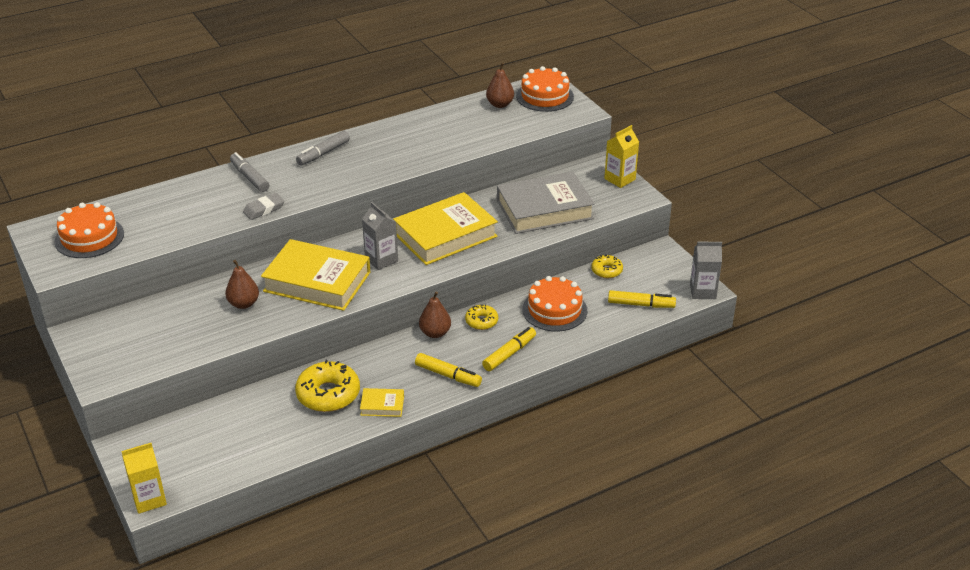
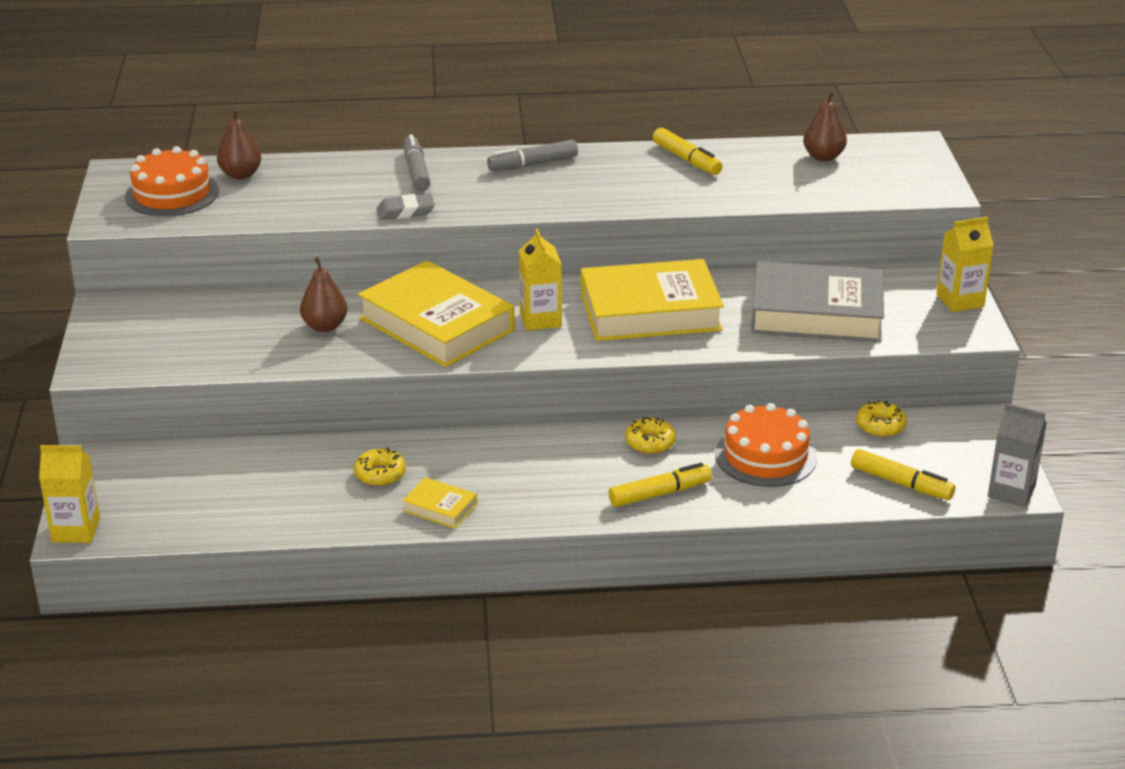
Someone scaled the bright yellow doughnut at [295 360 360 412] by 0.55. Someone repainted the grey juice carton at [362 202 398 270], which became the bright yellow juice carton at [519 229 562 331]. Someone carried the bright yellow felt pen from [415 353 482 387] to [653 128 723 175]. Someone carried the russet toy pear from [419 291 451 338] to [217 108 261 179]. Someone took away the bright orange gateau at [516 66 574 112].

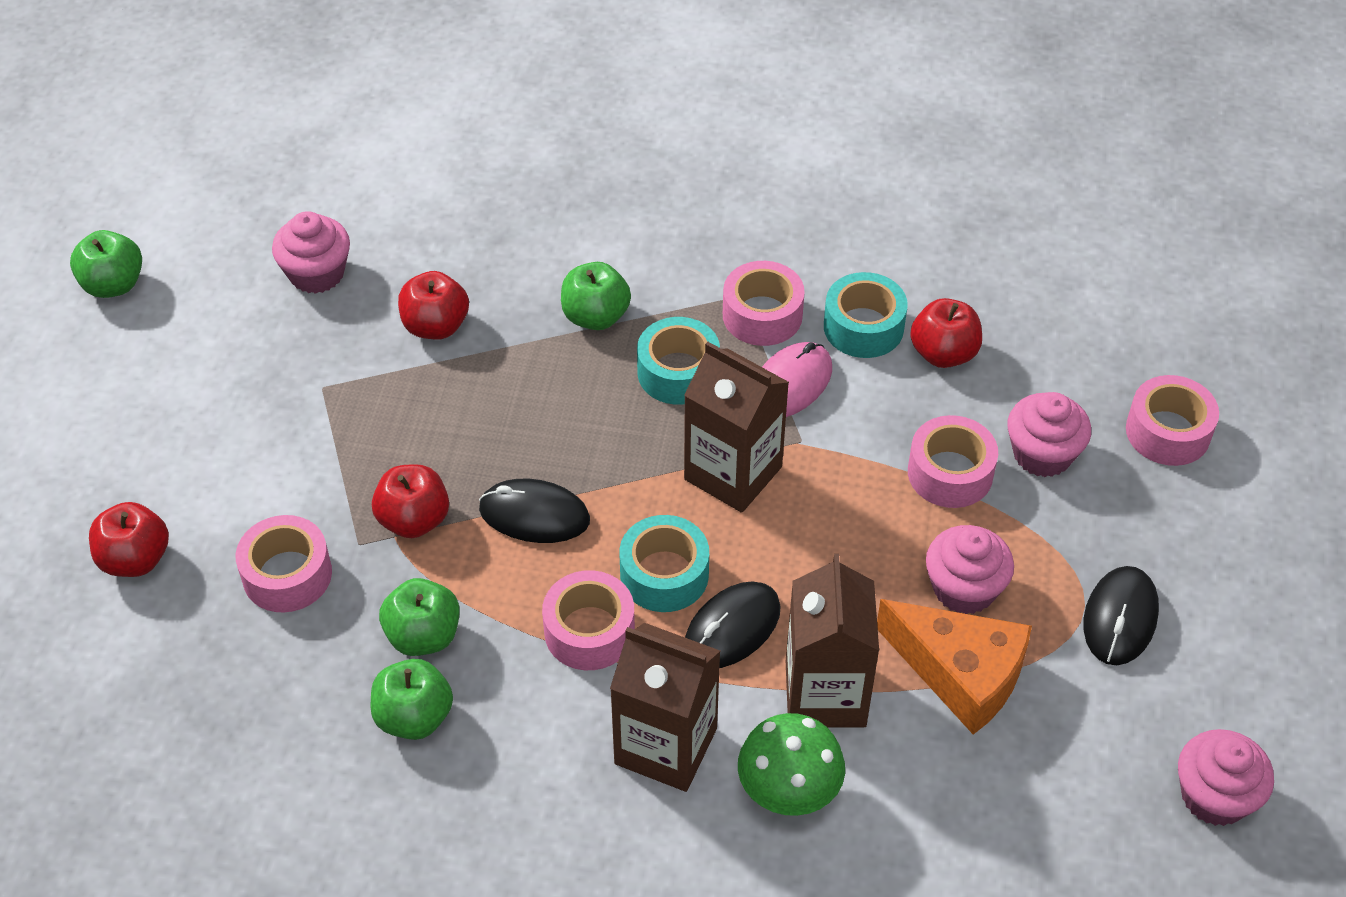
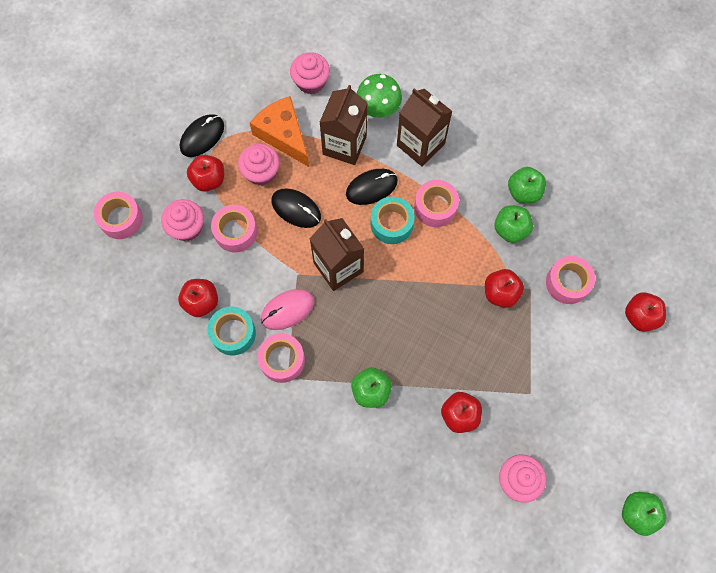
Someone carried the black mouse from [479 479 590 543] to [271 188 321 228]. Someone took away the turquoise sticky tape at [637 317 720 405]. Someone carried the rosy muffin from [1178 729 1274 826] to [290 52 330 94]. Someone put down the scarlet toy apple at [187 155 224 192].

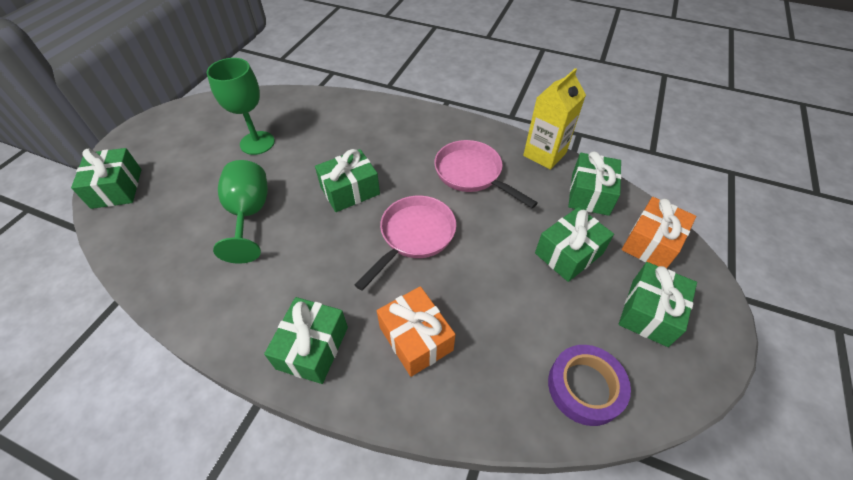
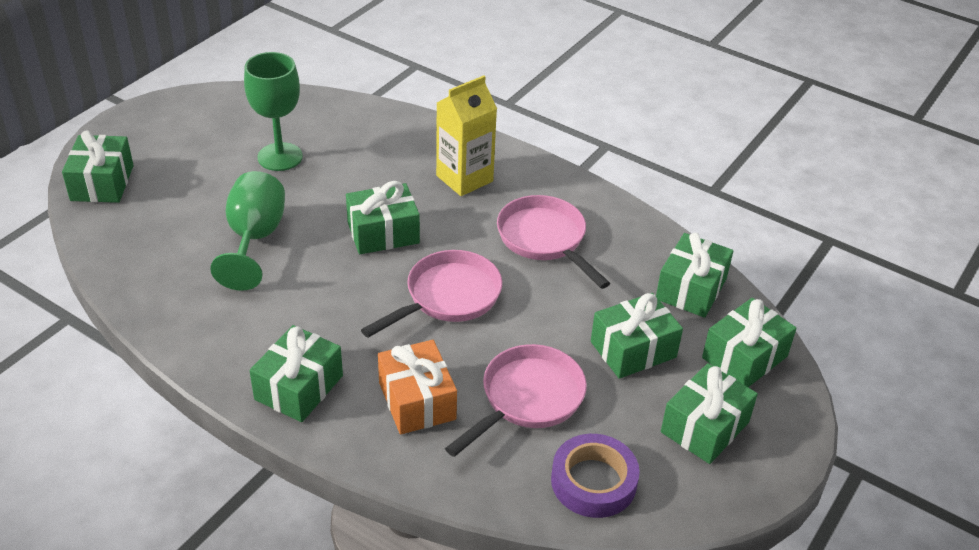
Someone carried the bright yellow juice carton from [523 68 586 170] to [436 75 497 196]. Someone repainted the bright orange present at [622 197 696 268], which became the green present at [702 298 797 387]. Someone put down the rosy frying pan at [445 344 587 457].

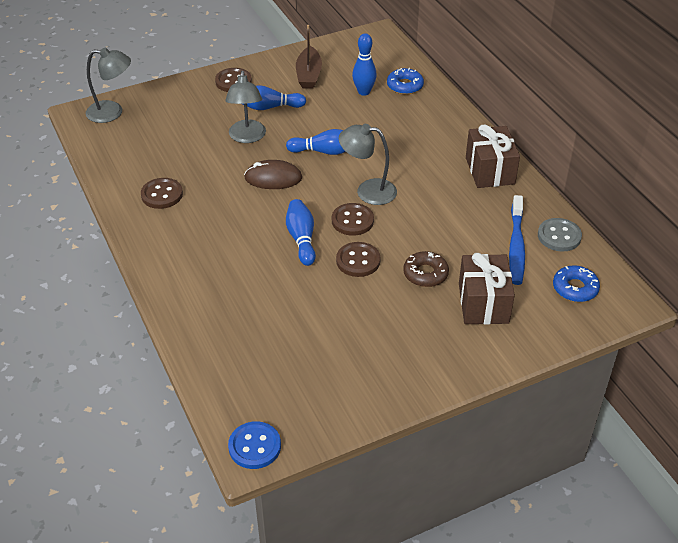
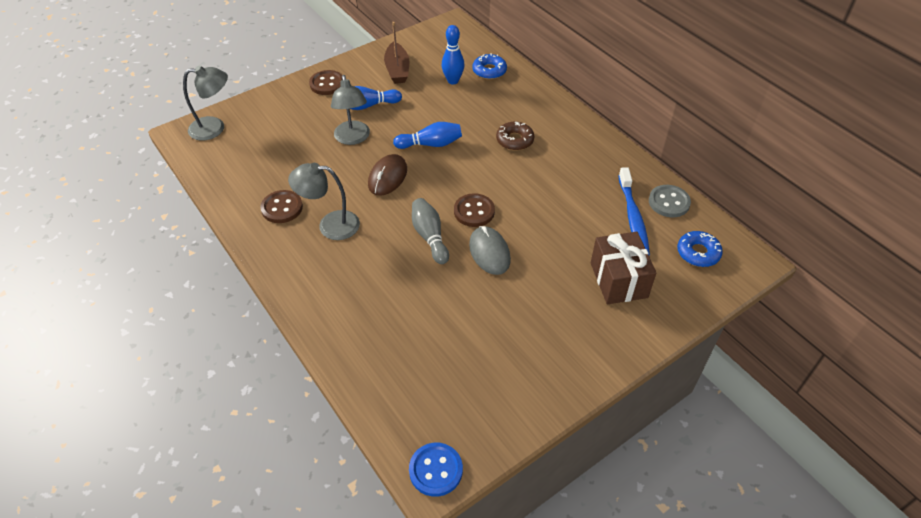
Someone rotated the russet mouse at [244 160 302 189] by 60 degrees counterclockwise. Someone repainted the cobalt bowling pin at [286 199 316 266], which became the grey bowling pin at [412 198 449 264]. Someone swapped the russet button at [336 242 381 277] for the grey mouse at [469 226 511 275]. Someone carried the grey reading lamp from [339 124 397 205] to [288 163 360 240]. Someone carried the russet doughnut from [403 251 449 287] to [496 122 534 151]. Someone took away the russet present at [466 125 520 188].

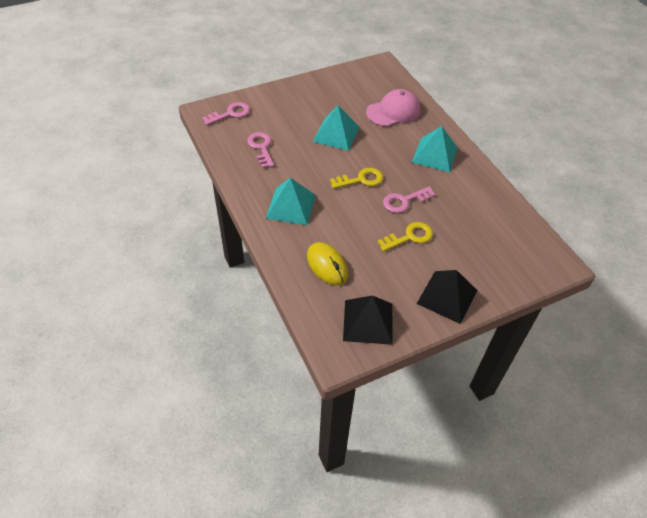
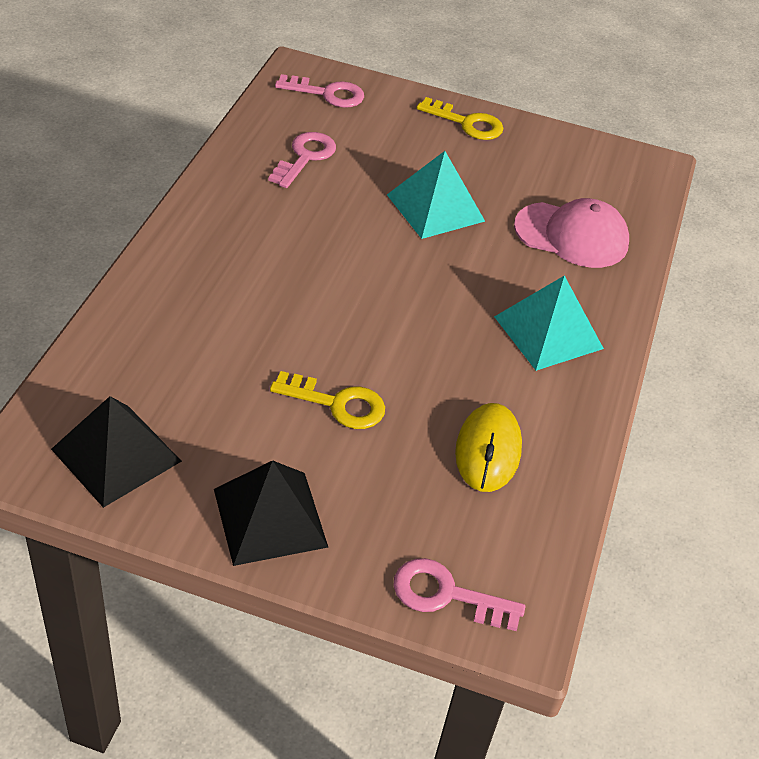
Someone took away the turquoise pyramid at [265 178 316 225]. Someone carried the bright yellow mouse from [307 242 348 285] to [455 403 522 492]. Someone carried the bright yellow key from [330 168 383 189] to [417 97 504 140]. Someone carried the rosy key from [383 186 436 213] to [393 558 525 631].

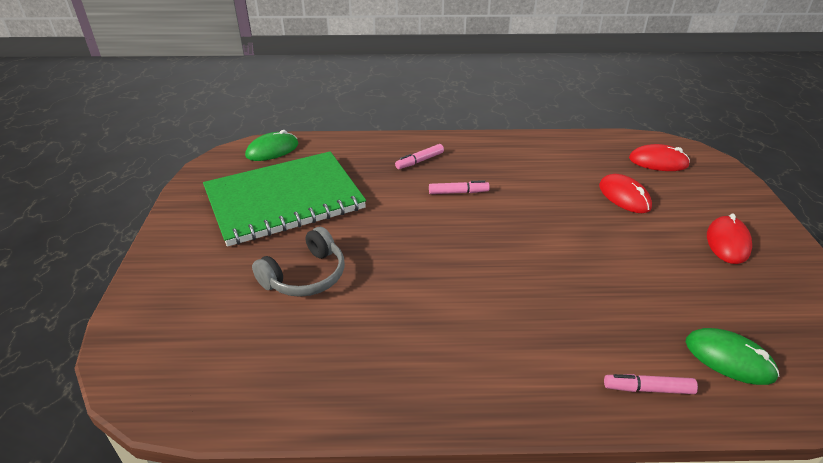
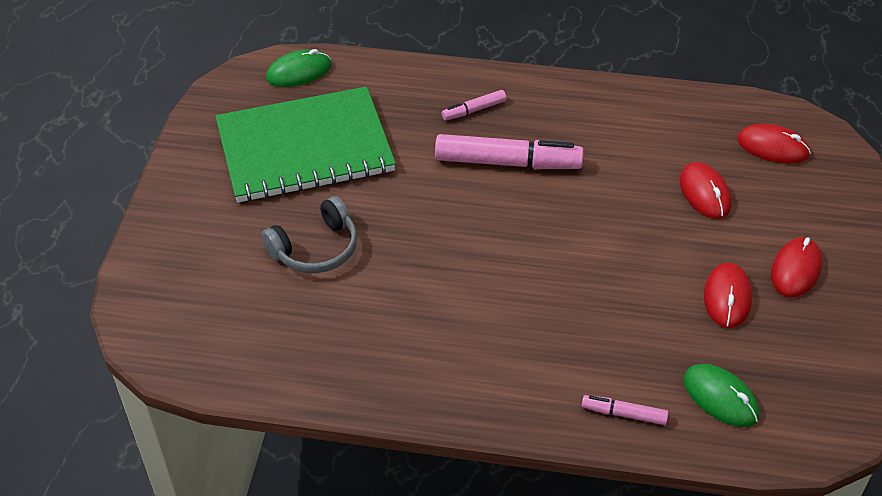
Someone scaled the rosy felt pen at [429 180 490 194] by 2.05. Someone put down the scarlet mouse at [704 262 752 328].

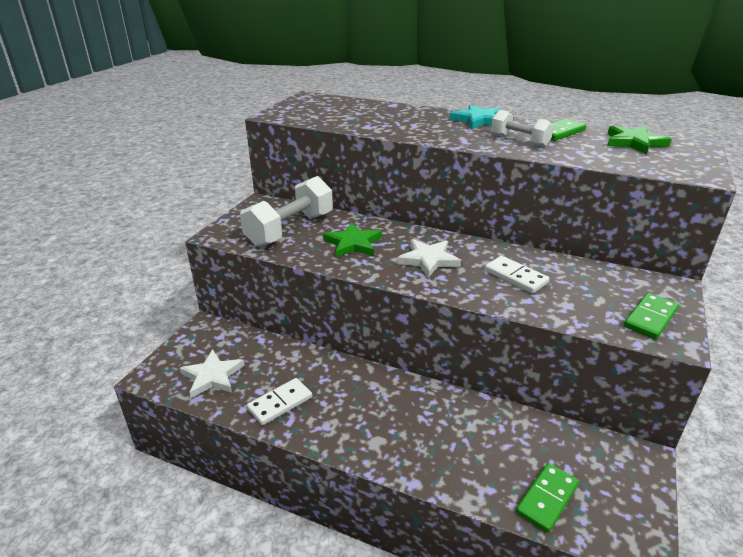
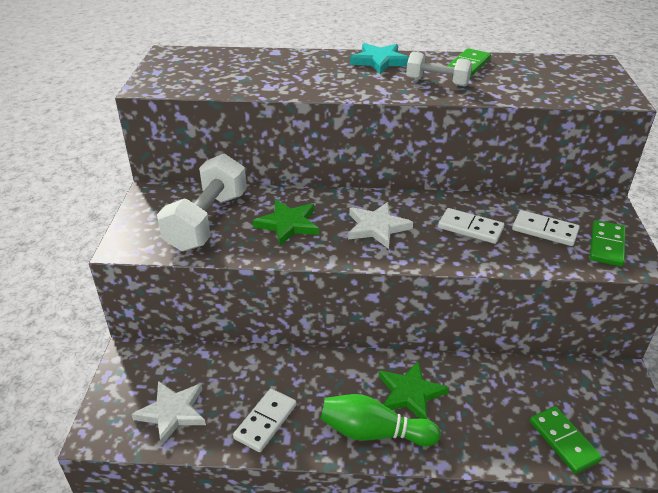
Someone rotated the green domino tile at [516 463 579 533] by 45 degrees counterclockwise. Someone carried the green five-pointed star from [607 126 671 155] to [379 360 449 419]. Someone put down the green bowling pin at [321 394 440 446]. Someone put down the pure white domino tile at [512 210 580 246].

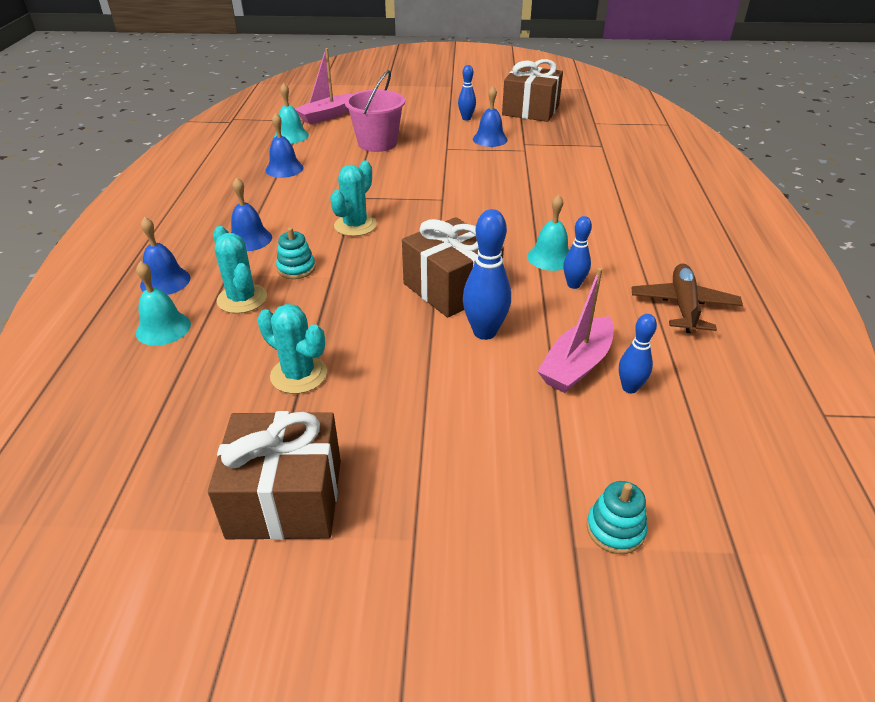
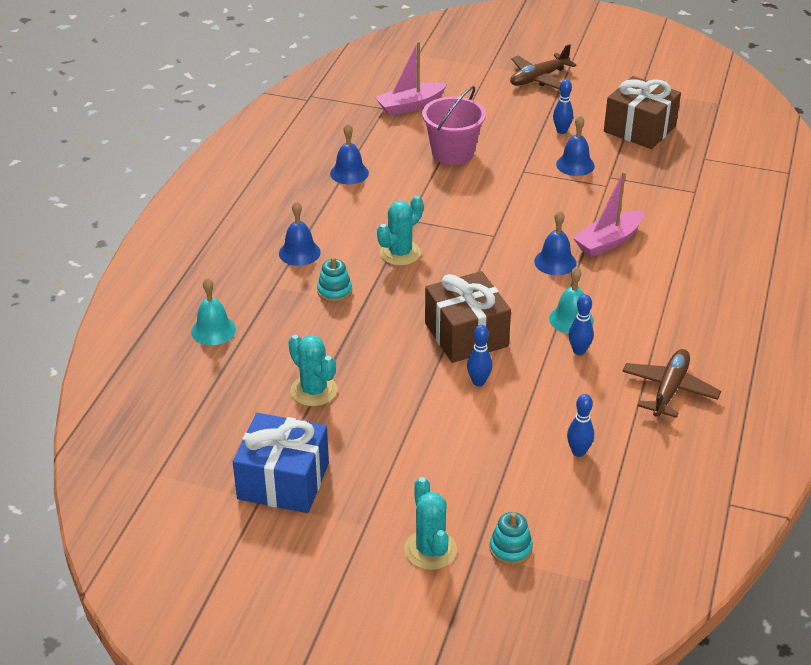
Someone carried the cobalt school bell from [140 217 191 295] to [534 210 577 275]. Someone repainted the russet present at [208 411 341 540], which became the cobalt present at [233 413 329 513]. Someone carried the turquoise prickly plant from [213 226 267 314] to [404 477 457 570]. Someone took away the turquoise school bell at [274 83 309 143]. Someone scaled the cobalt bowling pin at [463 209 511 340] by 0.61. Someone carried the rosy boat from [537 268 614 393] to [573 171 644 257]. Someone put down the russet toy plane at [510 44 576 89].

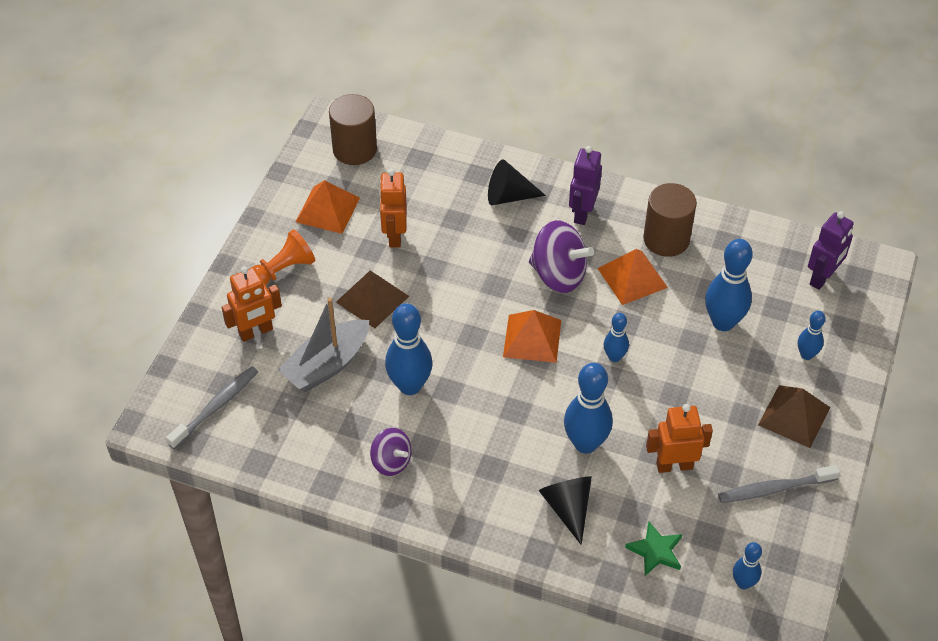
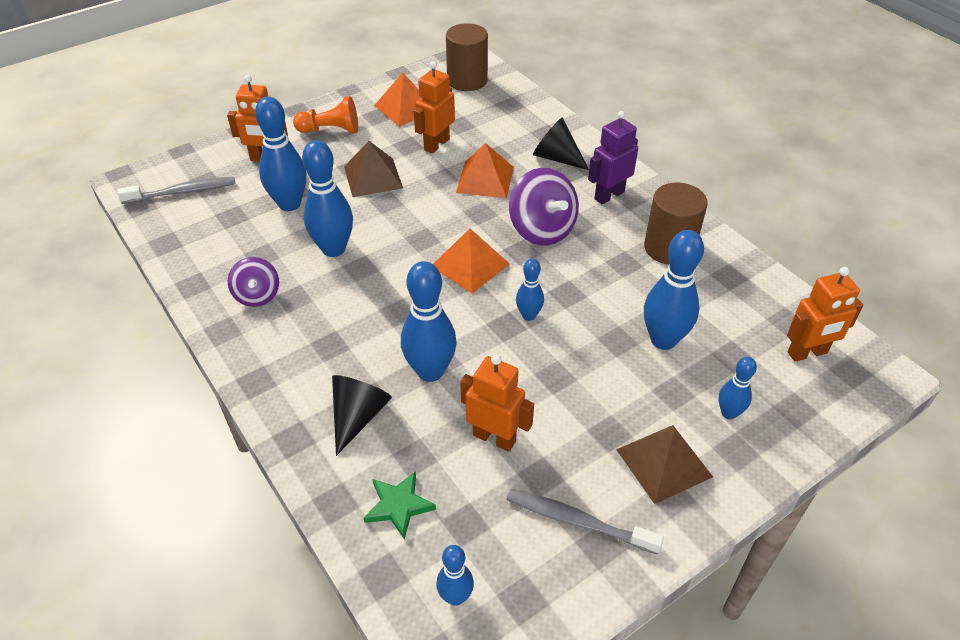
Someone swapped the grey boat at [278 298 369 392] for the cobalt bowling pin at [255 97 306 211]. Someone carried the bright orange pyramid from [597 249 668 305] to [456 143 514 198]. Someone repainted the purple toy robot at [808 211 854 290], which became the bright orange toy robot at [787 267 863 362].

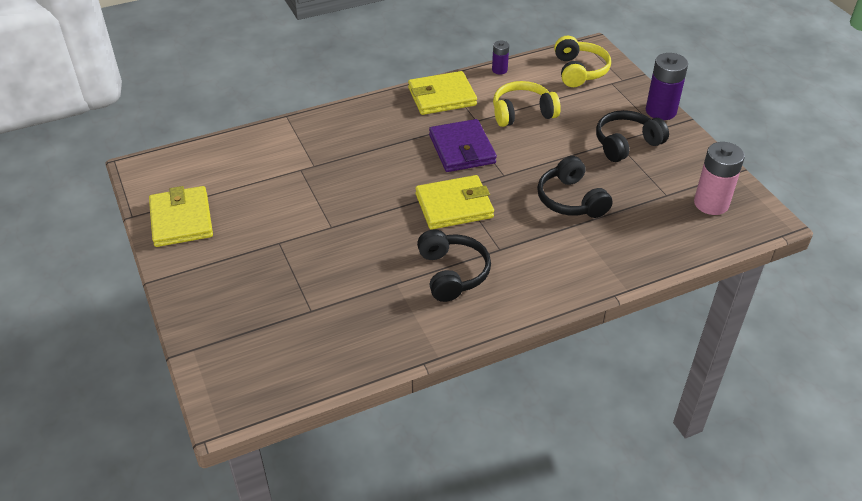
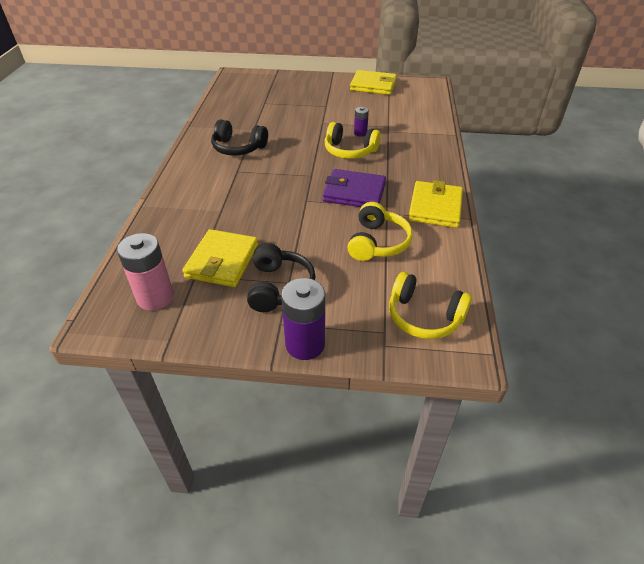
Someone carried the bright yellow card wallet from [415 175 494 230] to [182 229 258 287]. Someone carried the purple power cell from [492 41 509 75] to [354 107 369 137]. Someone took away the black headset at [537 156 613 218]. Someone put down the bright yellow headset at [325 122 381 159].

